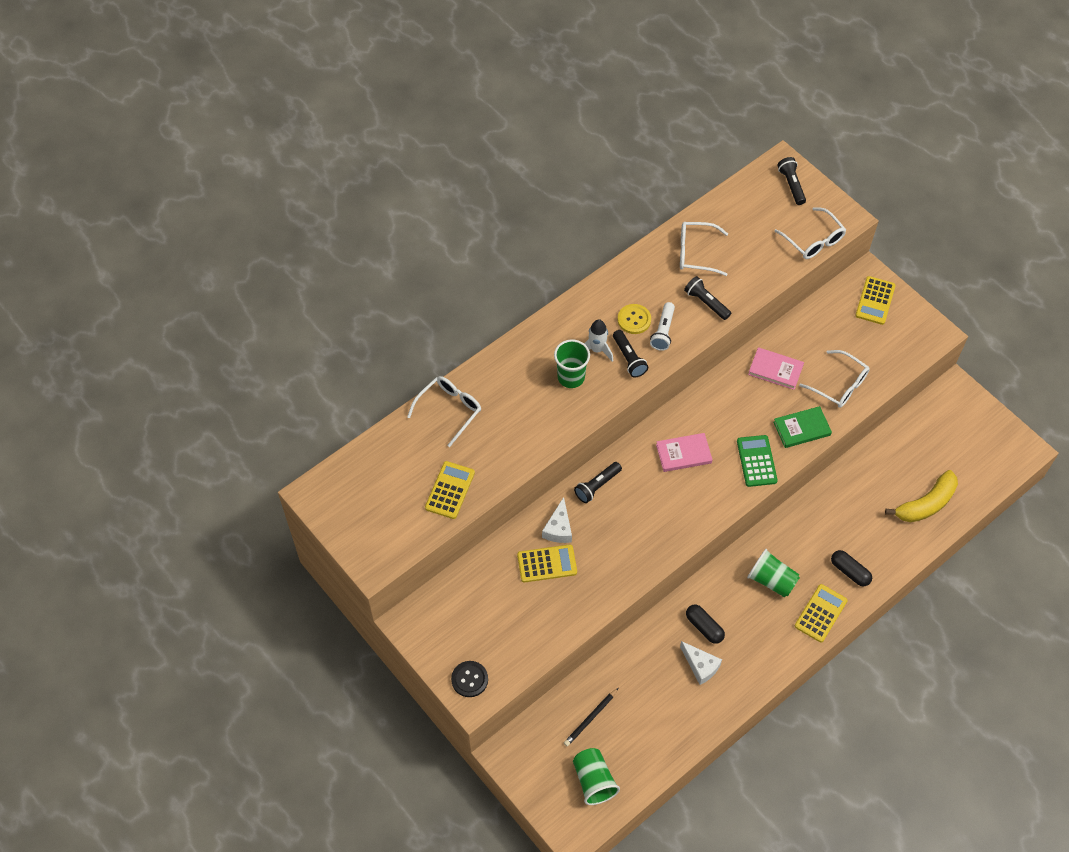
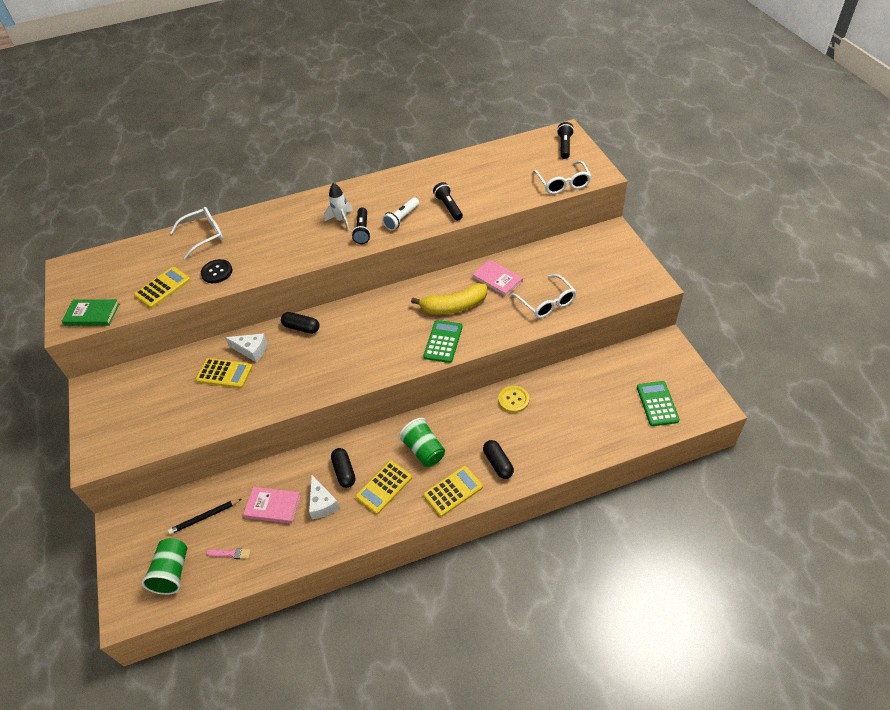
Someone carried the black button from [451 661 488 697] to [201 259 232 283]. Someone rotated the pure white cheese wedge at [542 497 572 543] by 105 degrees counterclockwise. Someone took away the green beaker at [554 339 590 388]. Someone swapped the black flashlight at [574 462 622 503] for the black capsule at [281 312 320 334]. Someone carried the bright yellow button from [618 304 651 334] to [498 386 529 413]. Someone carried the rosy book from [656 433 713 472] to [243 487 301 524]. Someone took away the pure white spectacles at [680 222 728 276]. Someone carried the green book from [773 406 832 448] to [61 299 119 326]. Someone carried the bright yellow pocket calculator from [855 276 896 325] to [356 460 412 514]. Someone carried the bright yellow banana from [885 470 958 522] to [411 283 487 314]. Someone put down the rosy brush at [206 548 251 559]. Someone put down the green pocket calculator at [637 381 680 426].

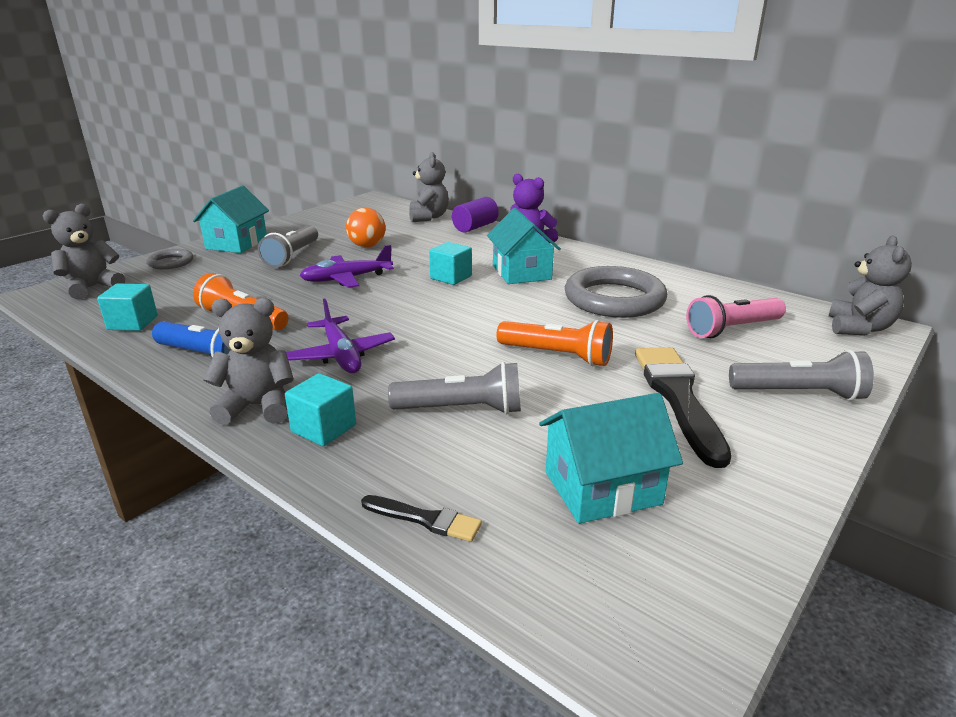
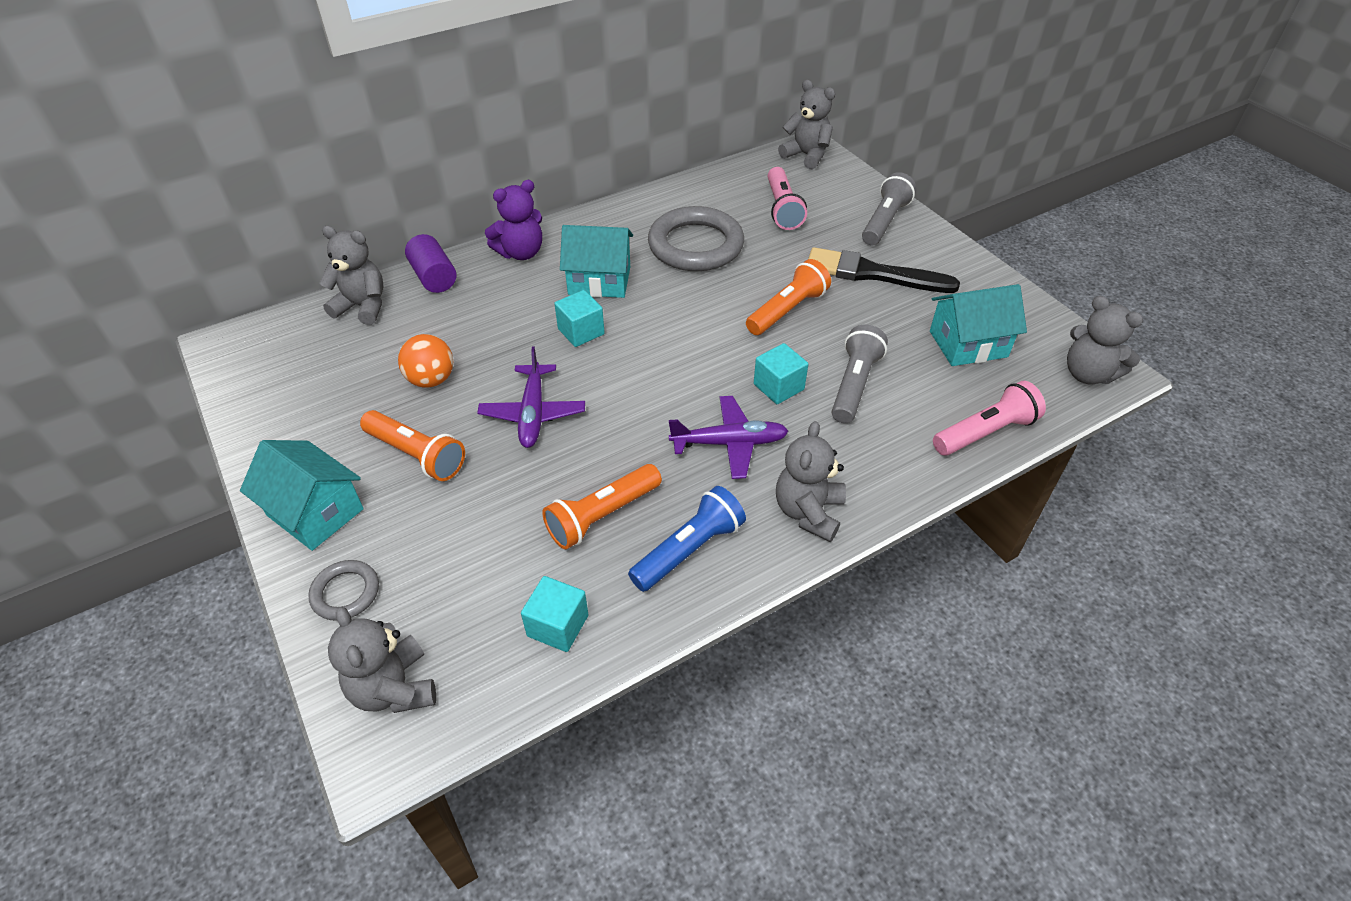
Someone repainted the grey flashlight at [258 225 318 267], which became the bright orange flashlight at [360 410 465 481]. Someone carried the turquoise cube from [285 373 356 446] to [754 343 808 404]. Someone swapped the black brush at [361 495 482 542] for the rosy flashlight at [933 381 1046 456]. Someone rotated the turquoise cottage at [539 393 683 524] by 75 degrees clockwise. Someone put down the grey stuffed bear at [1067 296 1143 384].

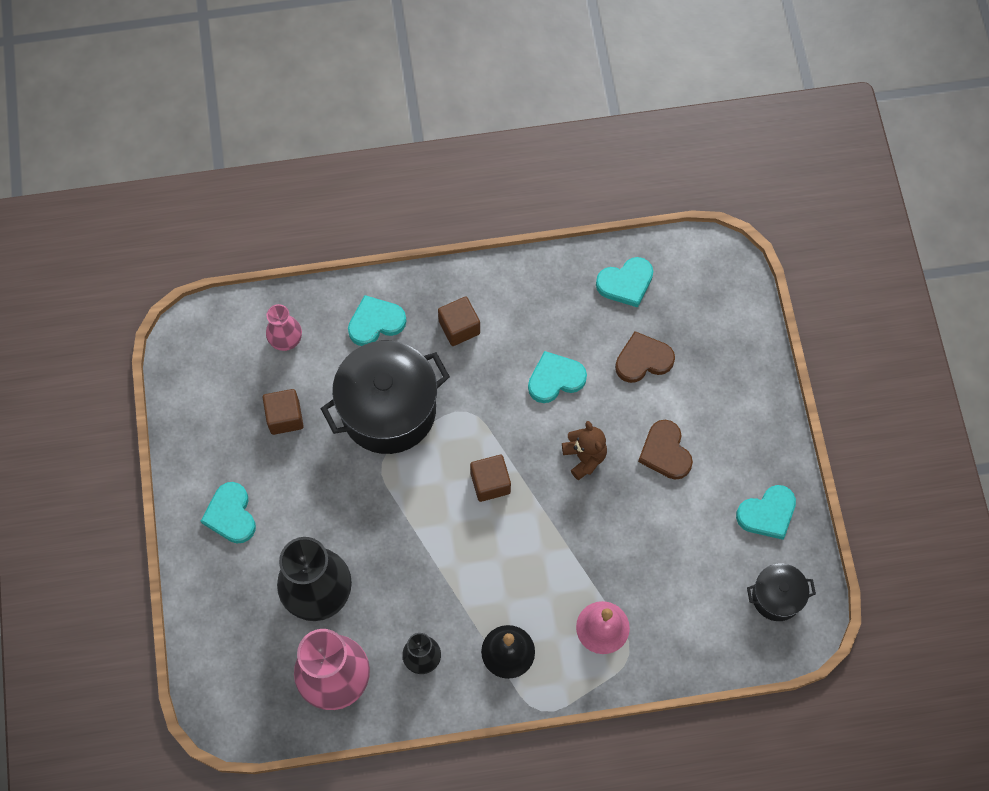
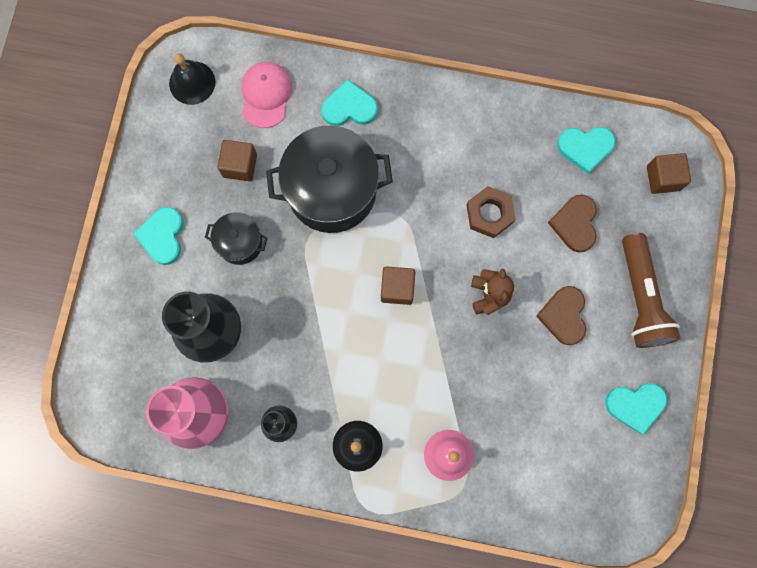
Someone swapped the rosy tall vase at [266 304 302 351] for the rosy cap at [242 62 292 128]. Someone carried the russet cube from [438 297 480 346] to [647 153 691 194]. Someone swapped the turquoise heart at [528 351 587 403] for the russet nut at [467 186 515 238]. Someone rotated the russet heart at [615 331 675 383] by 90 degrees counterclockwise. Someone carried the black cooking pot from [747 563 816 621] to [205 212 268 265]. Someone put down the black school bell at [169 54 215 105]. Someone put down the russet flashlight at [622 233 681 348].

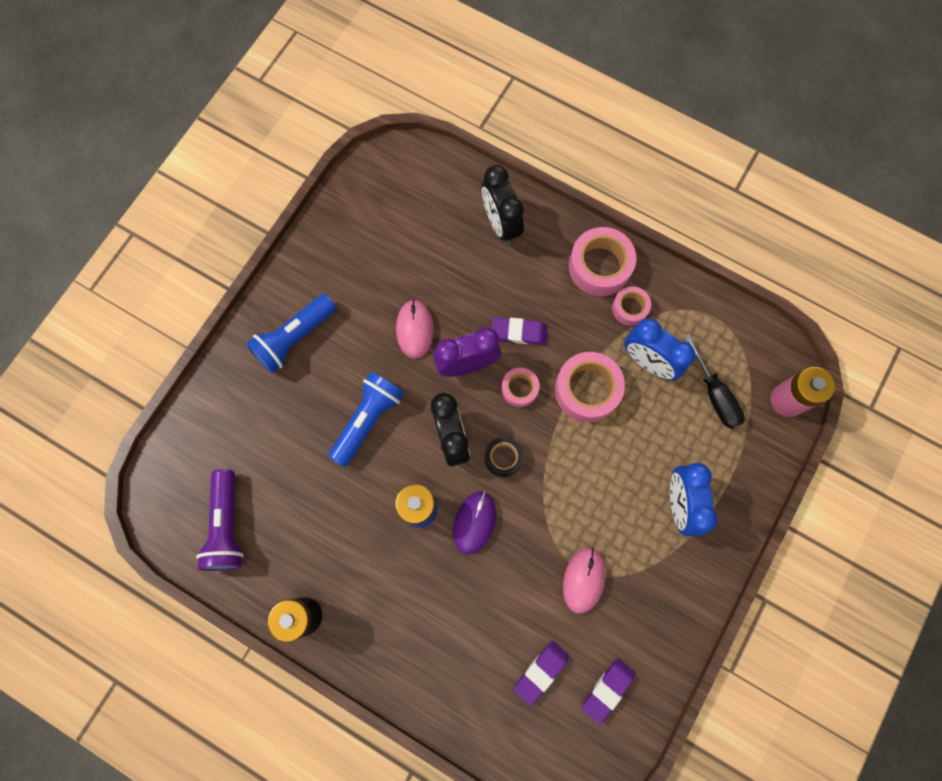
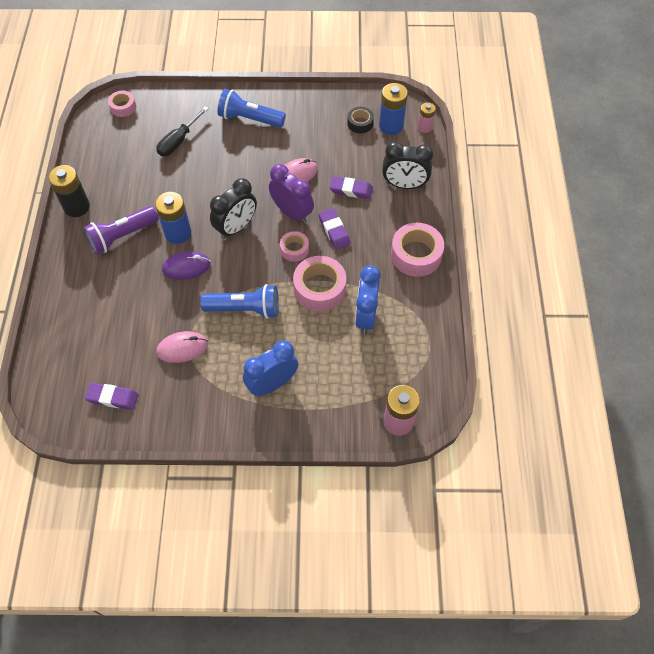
Someone carried the purple flashlight from [196 469 244 571] to [83 206 159 255]. Someone carried the cobalt flashlight from [328 372 404 467] to [200 284 279 318]. Someone rotated the black bedside clock at [482 165 524 244] by 120 degrees counterclockwise. Someone carried the black sticky tape from [485 437 523 477] to [347 107 374 133]. Someone carried the purple eraser from [514 641 569 706] to [330 176 373 199]. Someone carried the rosy sticky tape from [612 286 651 326] to [108 91 136 117]. Someone carried the black hand screwdriver from [684 334 745 429] to [156 106 209 156]. Someone put down the cobalt power cell at [379 83 408 135]. Someone put down the rosy power cell at [418 102 436 133].

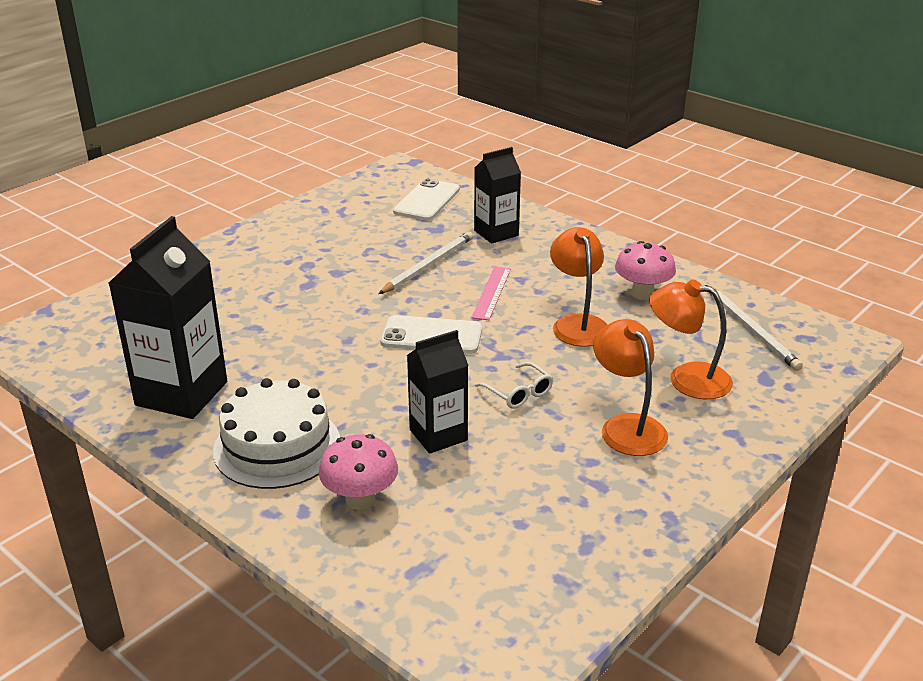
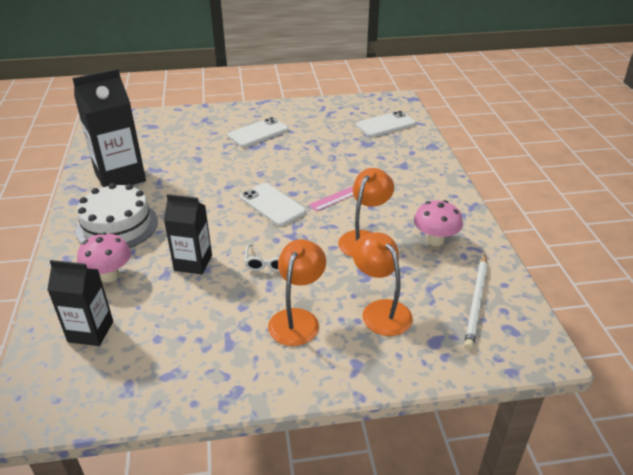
Someone took away the pure white pencil at [379 232 473 294]. Someone carried the black juice carton from [474 147 521 244] to [47 260 113 346]. Someone put down the pure white smartphone at [228 117 288 147].

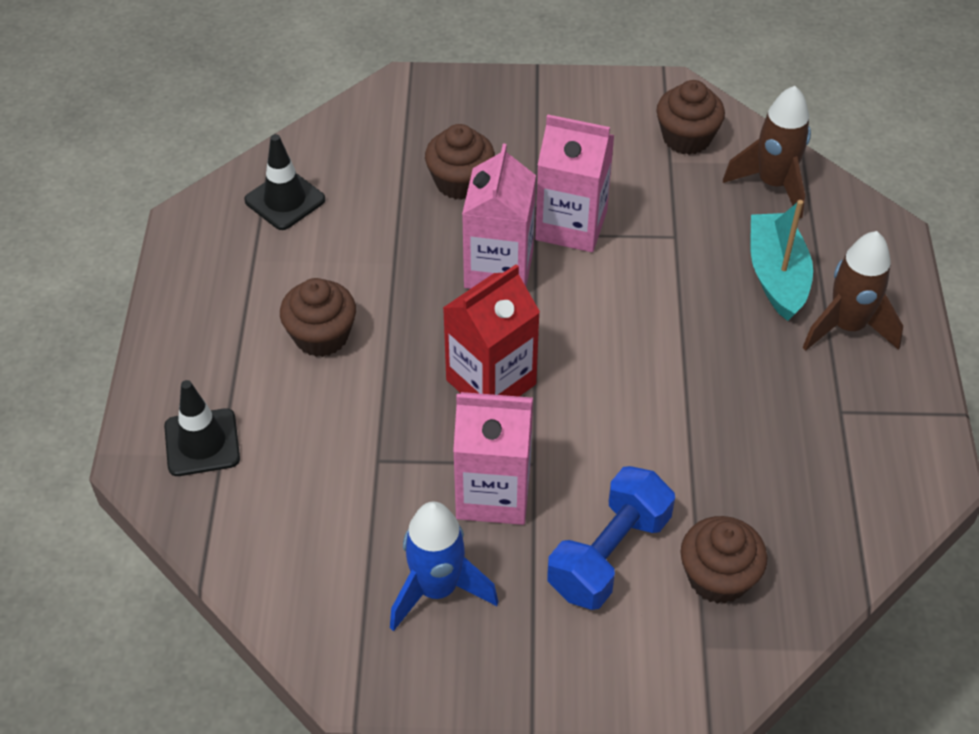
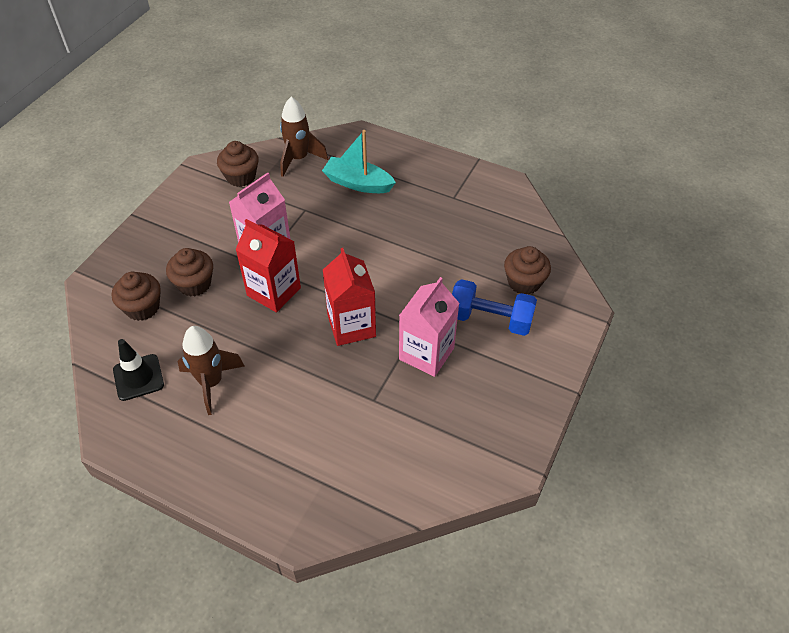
Someone took away the black safety cone at [164 380 240 476]. Someone carried the russet muffin from [280 278 356 357] to [112 272 161 321]. Someone took away the cobalt rocket at [390 502 498 631]. Someone repainted the rosy juice carton at [462 143 536 289], which became the scarlet juice carton at [235 219 301 313]. Someone rotated the cobalt hand weight at [547 466 675 610] by 45 degrees counterclockwise. Someone carried the russet rocket from [802 231 903 351] to [178 326 244 415].

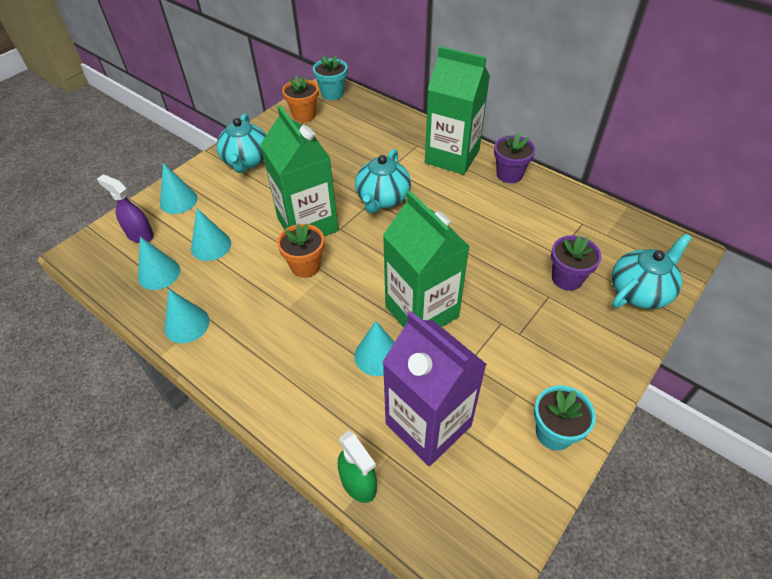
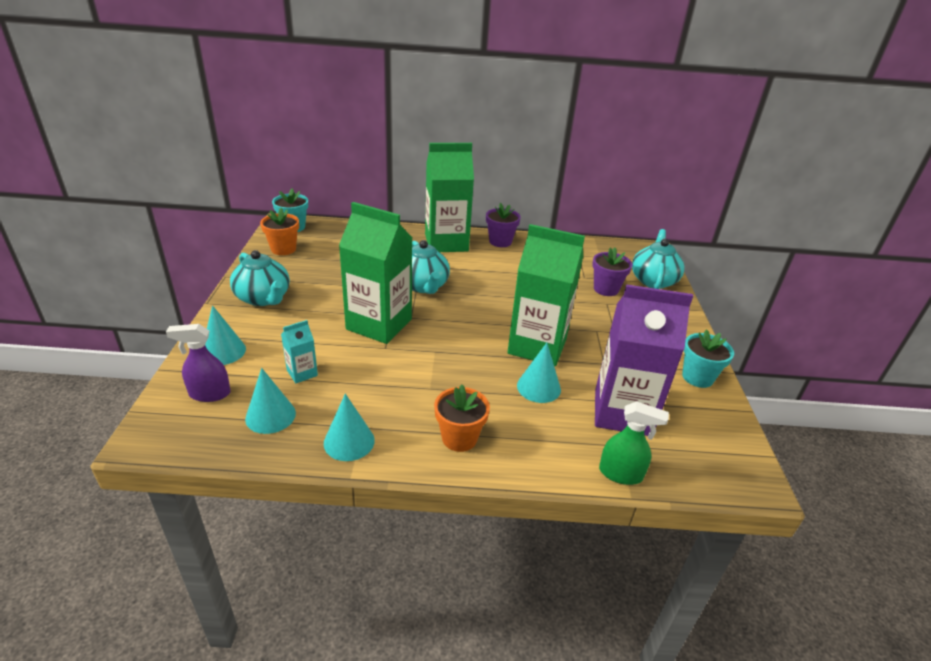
Someone swapped the turquoise cone at [191 208 231 261] for the turquoise juice carton at [281 320 318 383]. Someone carried the bright orange flower pot from [277 224 324 278] to [434 385 490 452].

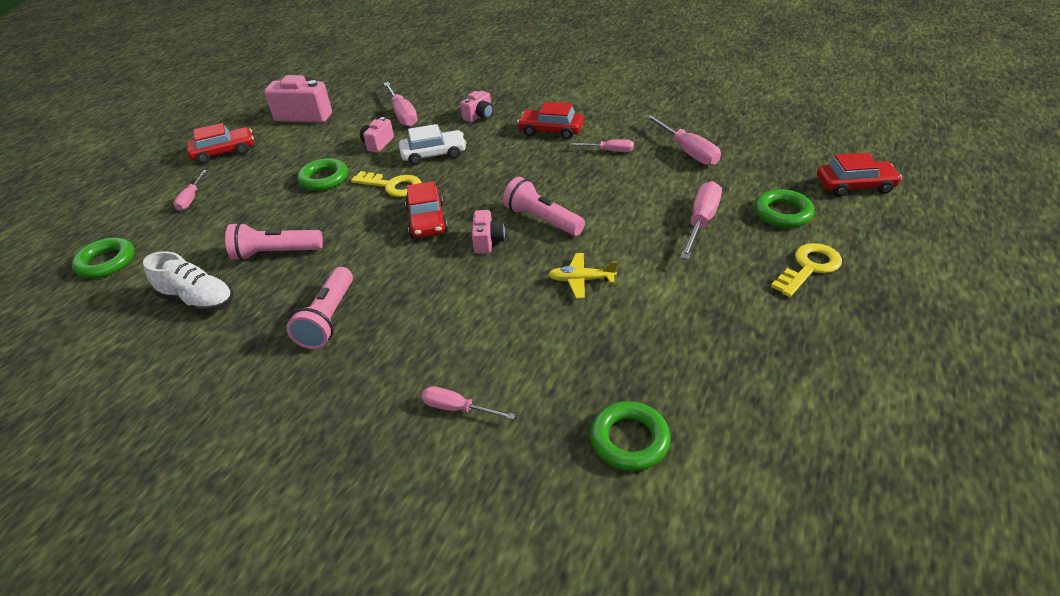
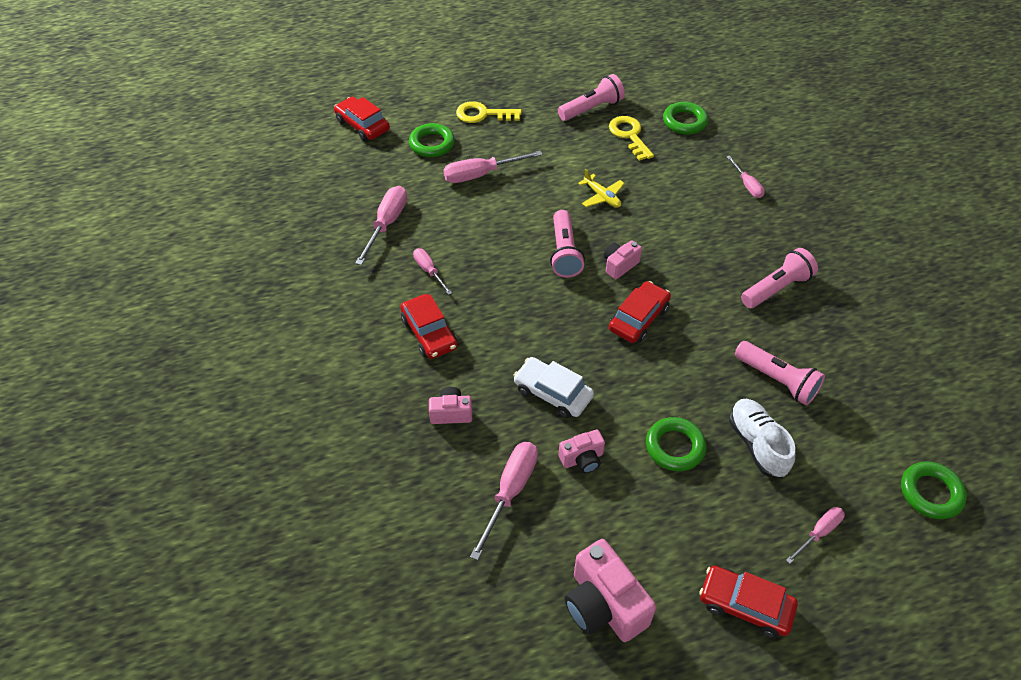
Someone carried the pure white lace-up shoe from [143 251 233 313] to [729 399 796 478]. Someone carried the bright yellow key from [351 171 421 197] to [609 116 654 161]. Someone put down the rosy flashlight at [558 74 625 121].

